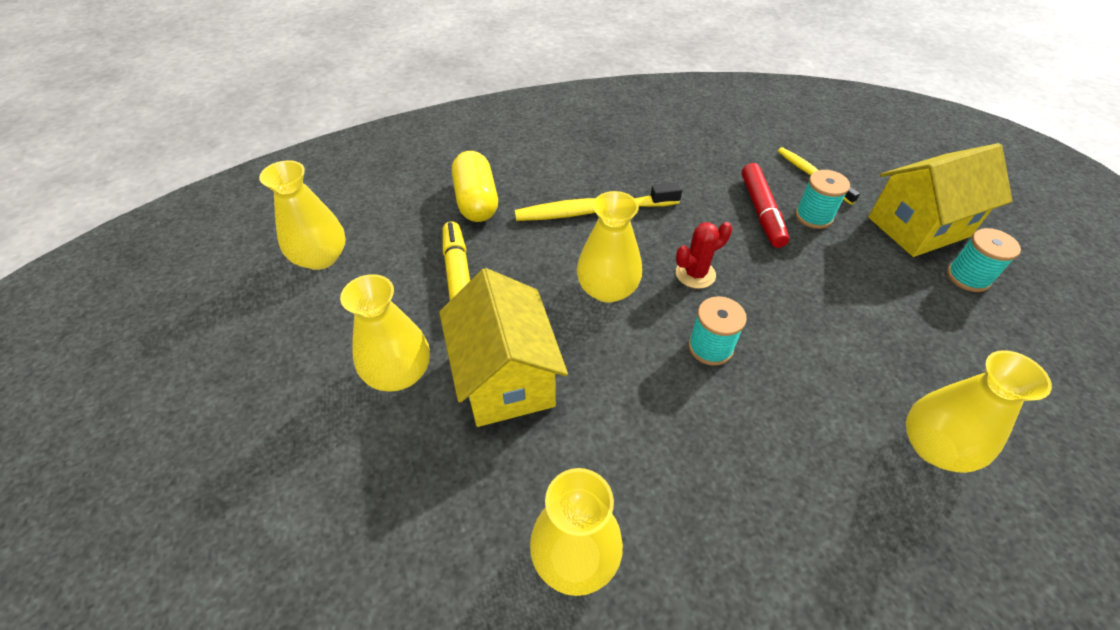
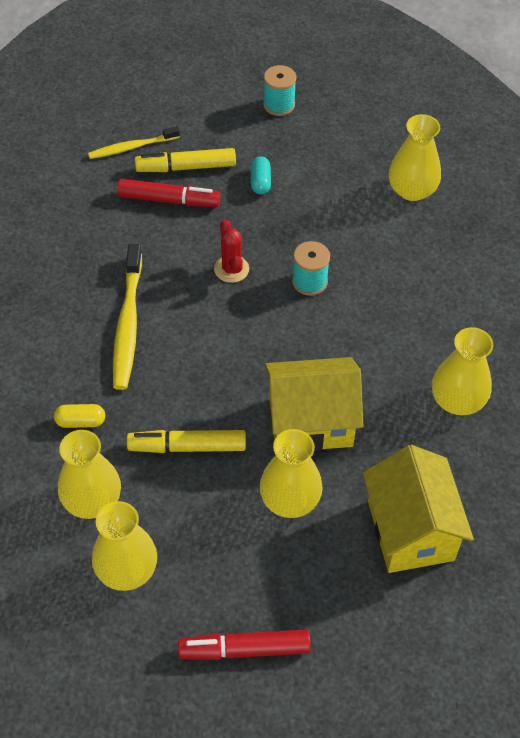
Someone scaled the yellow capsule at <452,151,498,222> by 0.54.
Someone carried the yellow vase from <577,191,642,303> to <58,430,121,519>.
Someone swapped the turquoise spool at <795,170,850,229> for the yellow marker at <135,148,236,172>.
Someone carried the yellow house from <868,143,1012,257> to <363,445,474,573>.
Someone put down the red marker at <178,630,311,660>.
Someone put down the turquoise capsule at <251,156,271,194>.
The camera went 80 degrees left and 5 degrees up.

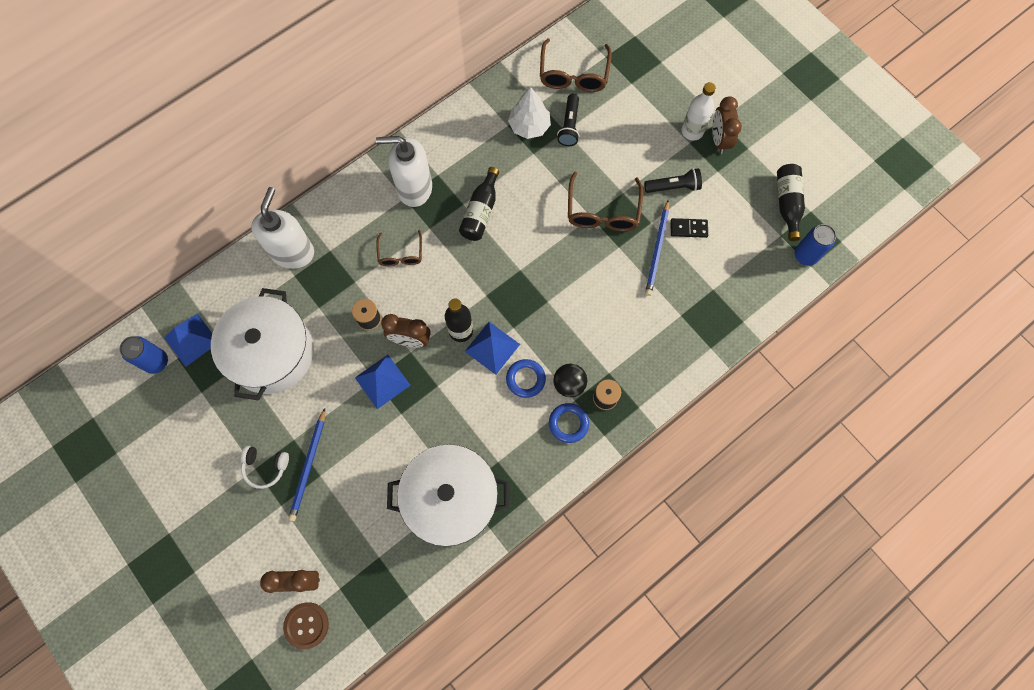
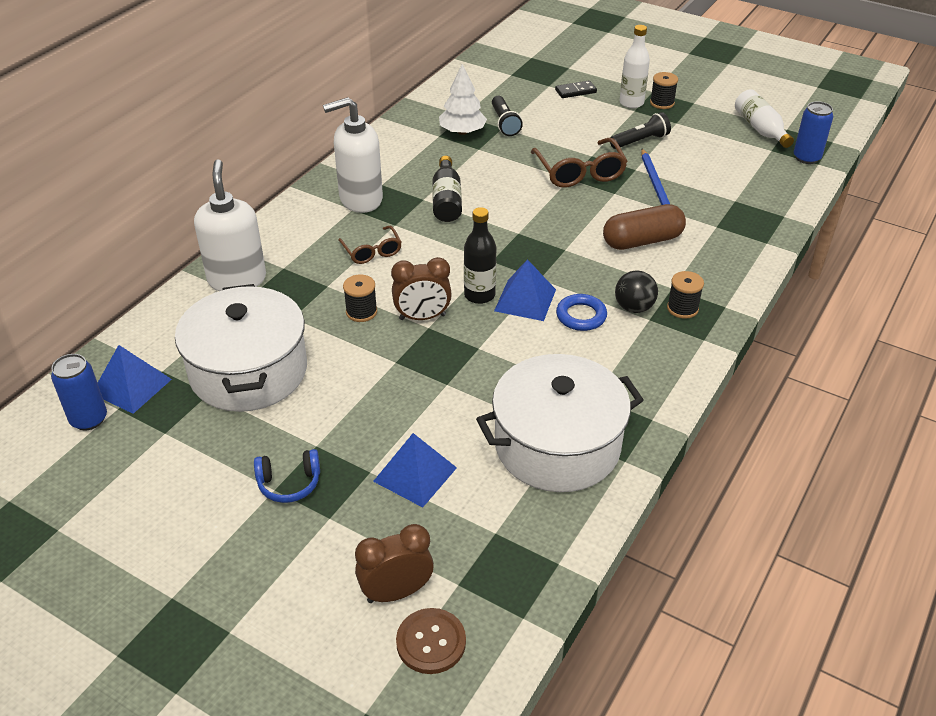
Someone repainted the white headphones at <241,446,289,489>, which became the blue headphones at <254,449,320,503>.
Someone took away the blue pencil at <288,408,325,521>.
Someone carried the blue pyramid from <355,355,411,409> to <373,433,457,508>.
Someone took away the brown glasses at <540,38,612,92>.
Someone took away the blue ring at <549,403,589,443>.
Someone carried the black domino from <670,218,708,238> to <555,80,597,98>.
Someone swapped the brown clock at <712,96,742,154> for the black spool at <650,72,678,109>.
Someone repainted the black bottle at <777,164,805,241>, which became the white bottle at <735,90,794,148>.
Someone put down the brown capsule at <603,204,686,250>.
The camera went 20 degrees left and 30 degrees down.

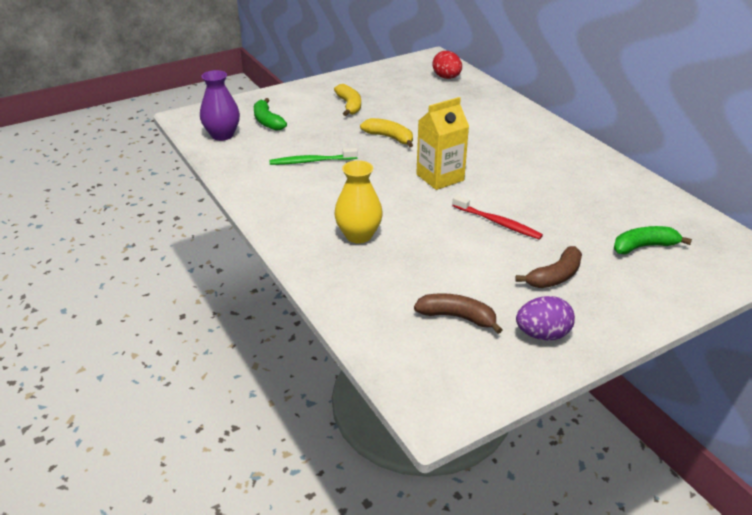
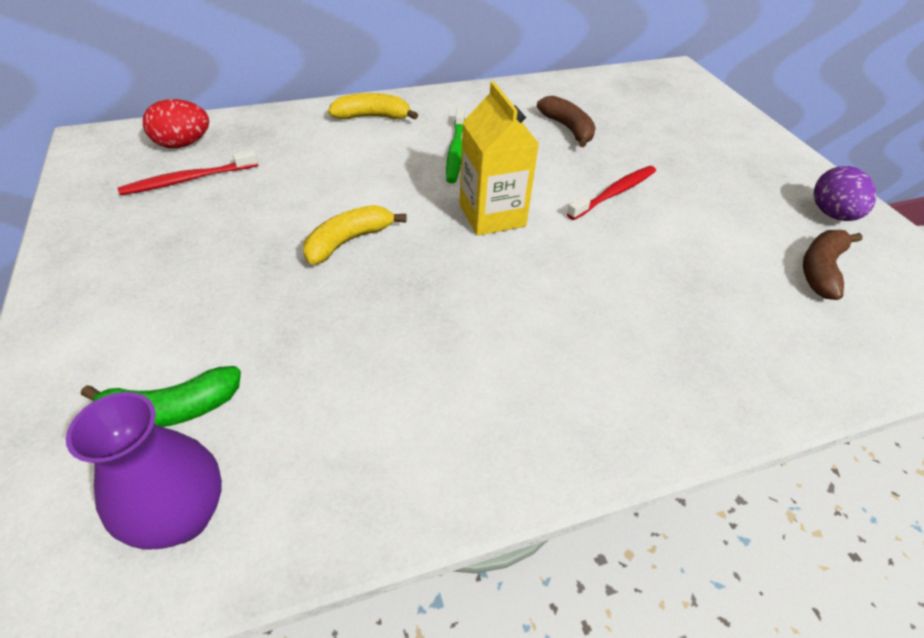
Someone carried the green toothbrush from <269,148,358,165> to <446,108,465,183>.
Someone carried the yellow banana from <334,84,361,116> to <328,93,418,120>.
Someone took away the yellow vase at <334,160,383,243>.
Someone carried the brown banana from <515,246,582,288> to <537,96,596,147>.
Someone took away the green banana at <613,226,692,255>.
Someone put down the red toothbrush at <118,150,259,195>.
The camera went 80 degrees left and 10 degrees up.

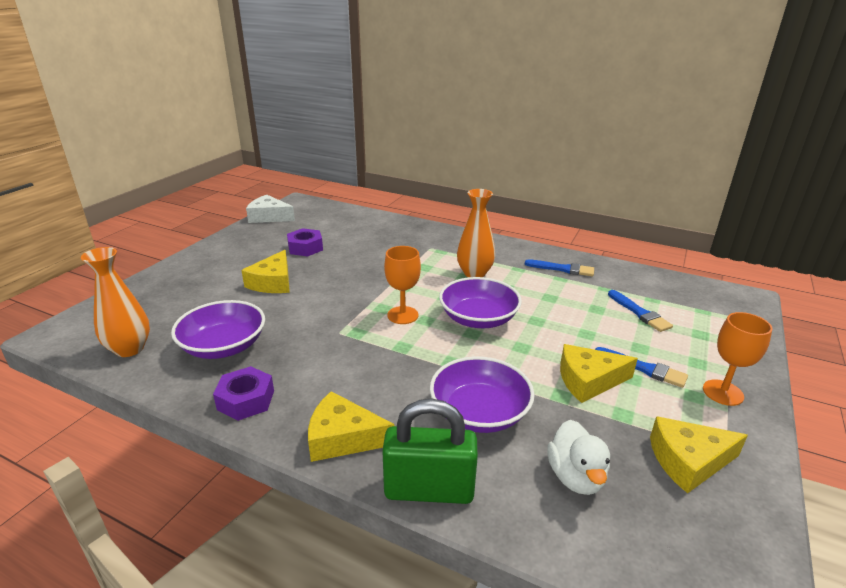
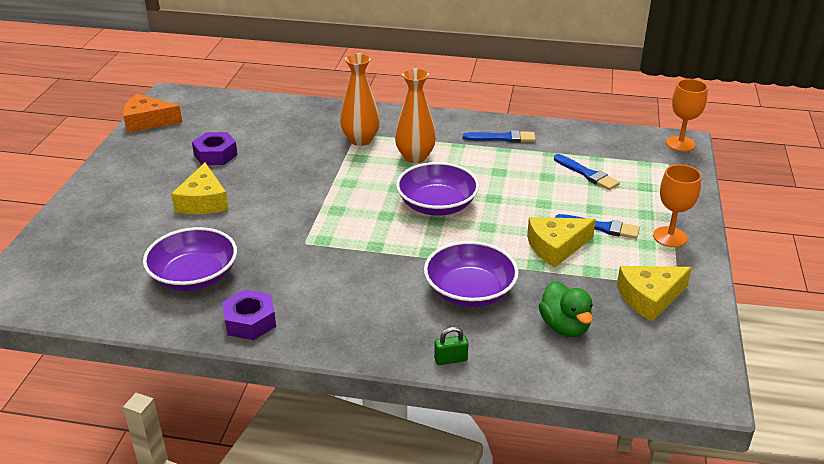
Someone carried the orange vase from <81,247,150,357> to <340,53,380,146>.
Someone repainted the white cheese at <246,195,295,223>, which became the orange cheese at <123,94,182,133>.
Someone took away the yellow cheese at <308,391,395,462>.
Someone scaled the green padlock at <382,399,478,504> by 0.43.
Someone carried the orange goblet from <384,246,421,324> to <666,79,708,151>.
Someone repainted the white duck at <547,420,610,495>, which became the green duck at <539,281,593,337>.
The camera went 15 degrees left and 5 degrees up.

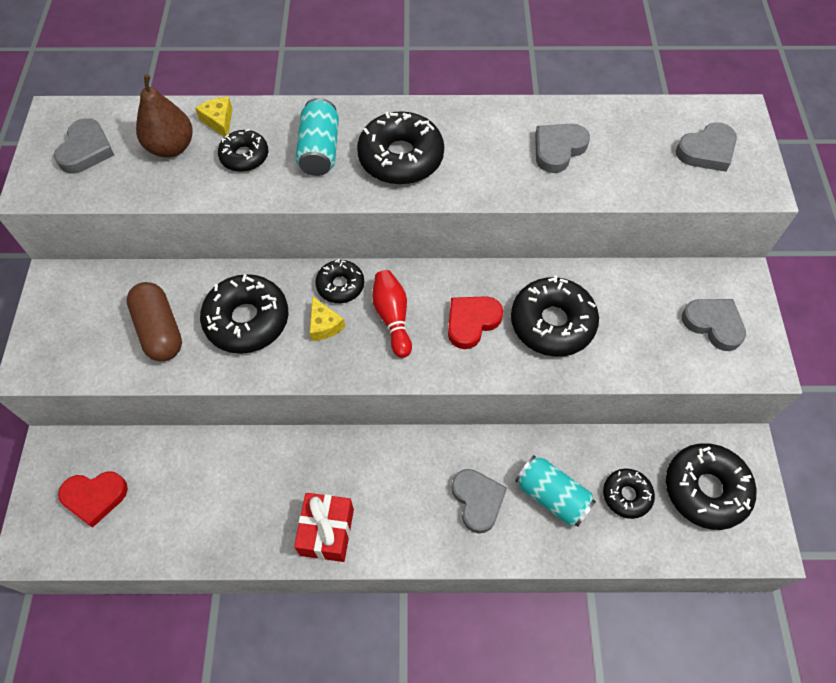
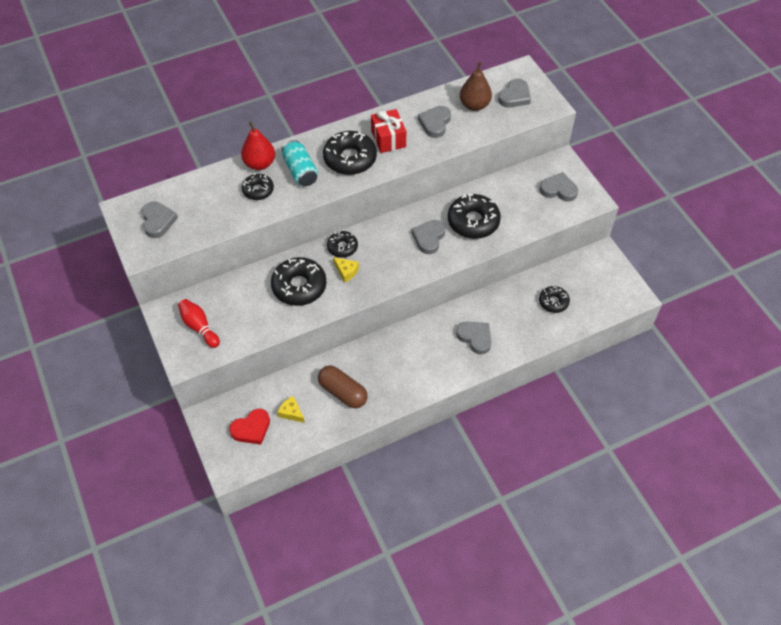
Someone carried the brown capsule from <126,282,182,362> to <318,365,368,408>.
Someone carried the brown pear from <136,74,193,158> to <460,62,492,111>.
Someone carried the yellow cheese from <195,97,233,137> to <277,396,305,423>.
Someone carried the red gift from <294,493,354,562> to <371,109,406,153>.
Someone carried the red bowling pin from <372,270,412,358> to <178,299,220,348>.
Someone repainted the red heart at <448,296,503,349>, which became the grey heart at <412,220,446,254>.
Someone took away the turquoise can at <515,455,596,527>.
Someone took away the black donut at <666,443,756,530>.
Someone put down the red pear at <241,122,275,170>.
The camera went 25 degrees left and 5 degrees down.

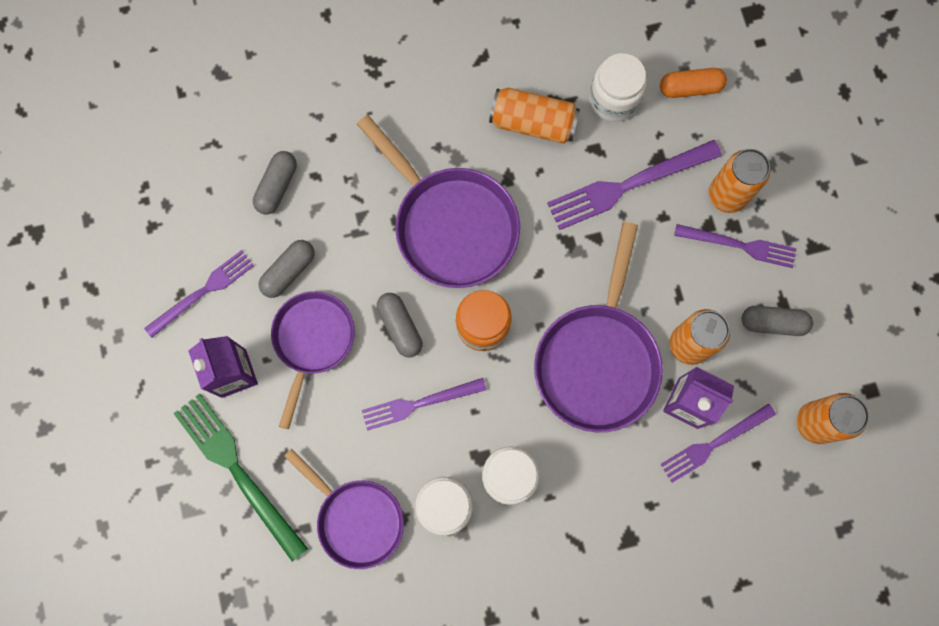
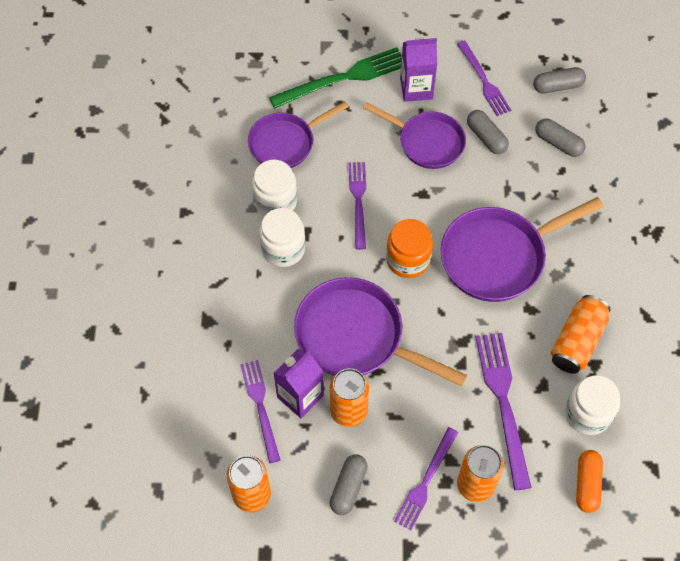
Someone carried the grey capsule from <377,293,422,357> to <533,67,586,93>.
The camera went 105 degrees right and 15 degrees down.

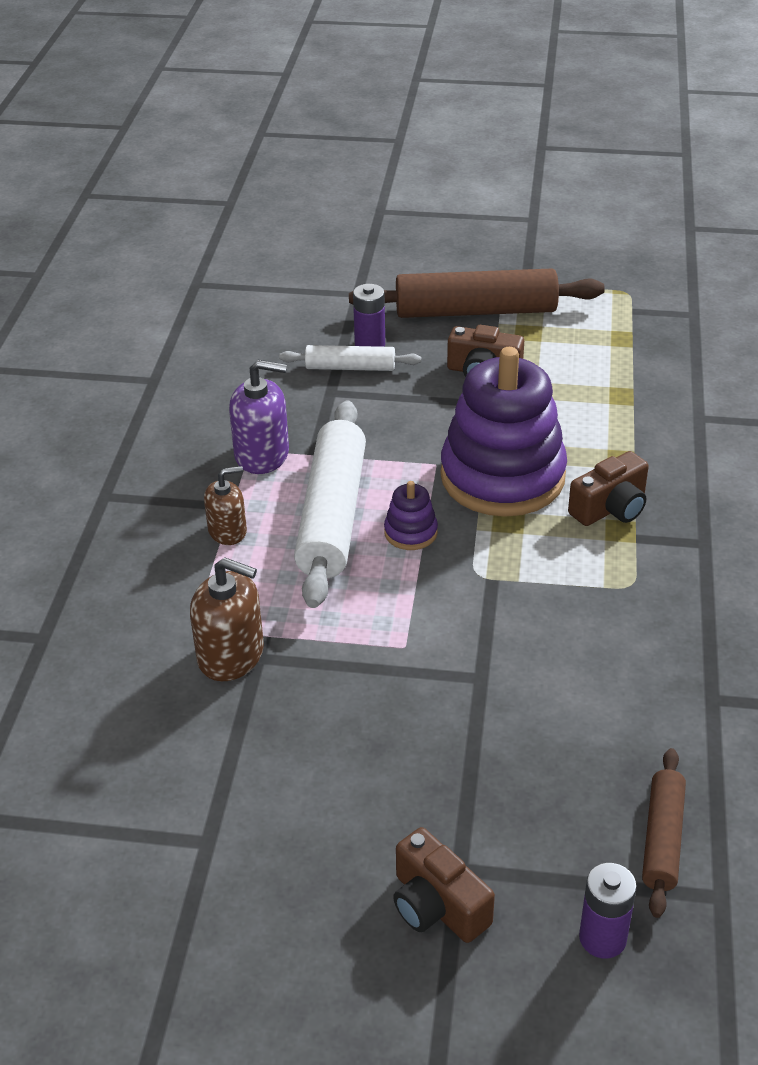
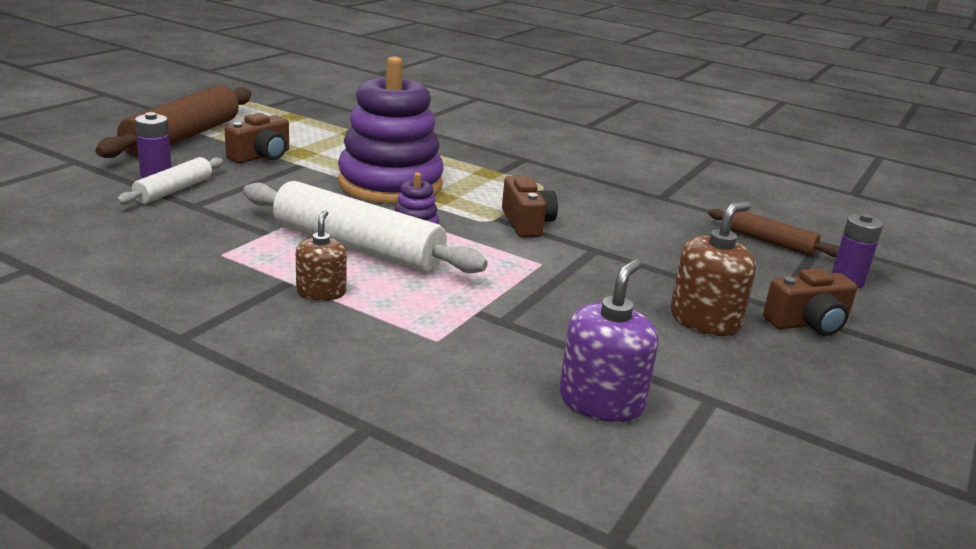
Someone carried the brown soap dispenser from <190,557,264,681> to <670,201,756,336>.
Someone carried the purple soap dispenser from <229,360,289,474> to <559,259,658,422>.
Someone carried the brown camera from <568,451,649,526> to <502,176,558,237>.
The camera went 70 degrees left and 15 degrees down.

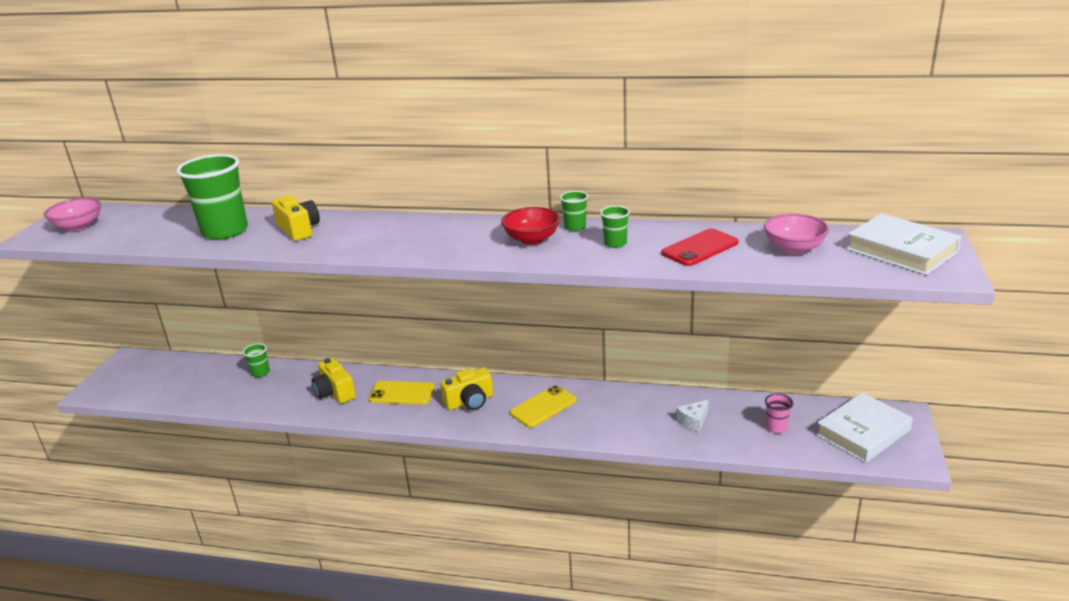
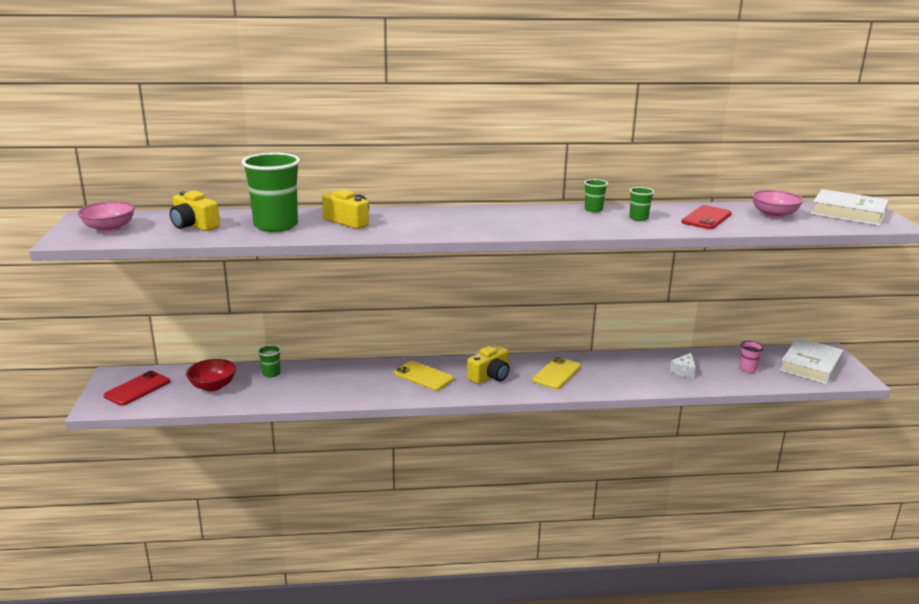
Someone carried the yellow camera from <312,358,356,403> to <170,191,220,231>.
Someone rotated the yellow phone at <368,381,435,405> by 45 degrees clockwise.
Someone carried the red bowl from <501,207,560,245> to <186,359,236,391>.
Someone put down the red phone at <104,371,170,406>.
The camera went 20 degrees left and 5 degrees down.

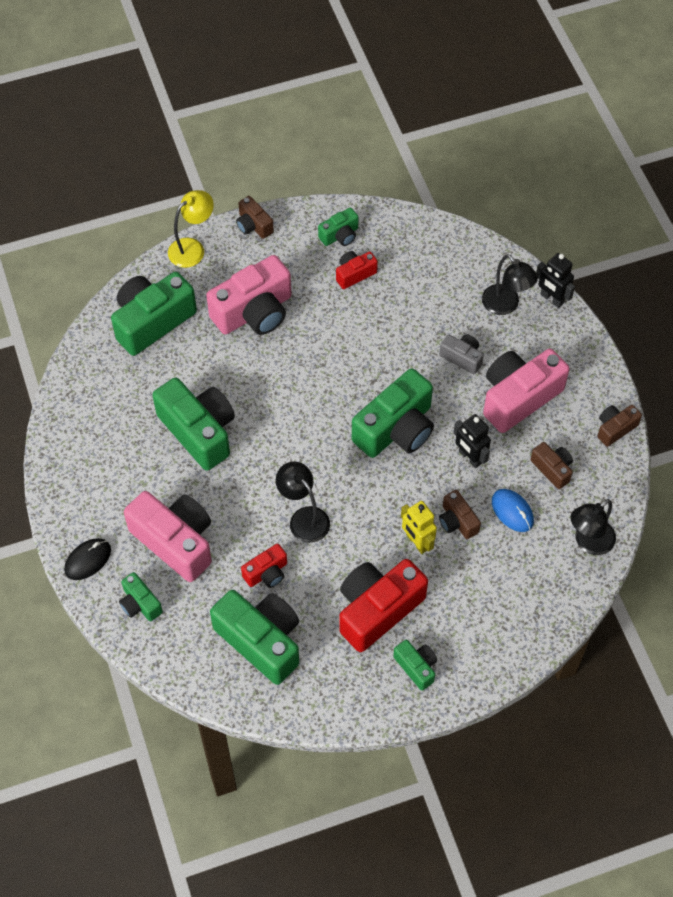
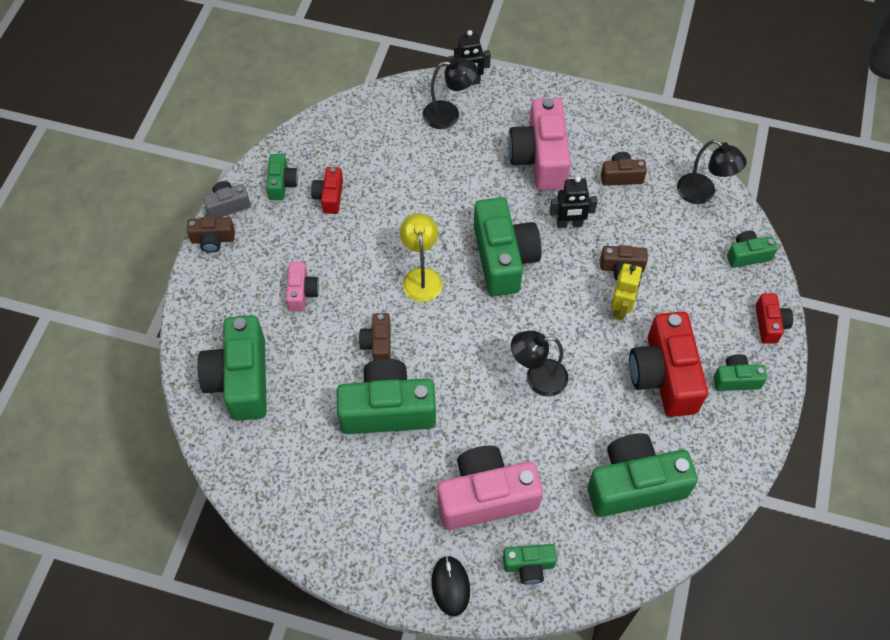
Someone carried the yellow lamp from <168,190,214,268> to <400,213,442,302>.
Someone scaled the pink camera at <206,255,291,335> by 0.50.
Someone carried the red camera from <241,544,287,588> to <756,293,793,344>.
Someone rotated the yellow robot at <401,501,437,554> by 75 degrees counterclockwise.
Someone carried the grey camera from <440,334,484,374> to <203,181,251,218>.
Someone took away the blue mouse at <492,489,534,532>.
Someone rotated the black lamp at <571,499,616,555> by 45 degrees counterclockwise.
Someone carried the brown camera from <598,405,642,447> to <359,313,391,361>.
Someone put down the green camera at <727,230,778,268>.
The camera went 55 degrees left and 0 degrees up.

